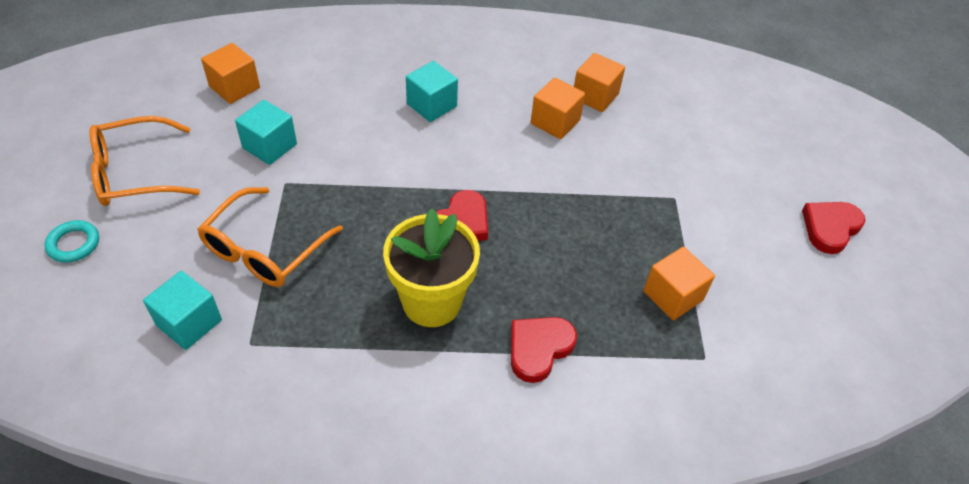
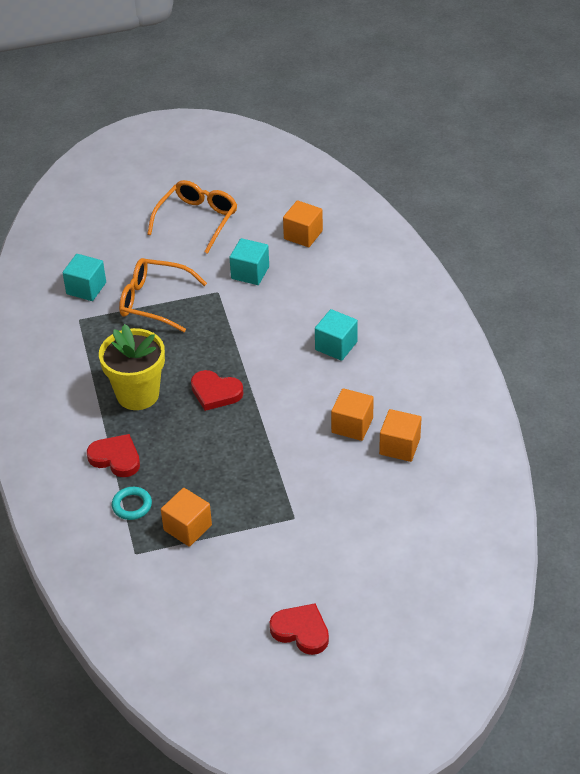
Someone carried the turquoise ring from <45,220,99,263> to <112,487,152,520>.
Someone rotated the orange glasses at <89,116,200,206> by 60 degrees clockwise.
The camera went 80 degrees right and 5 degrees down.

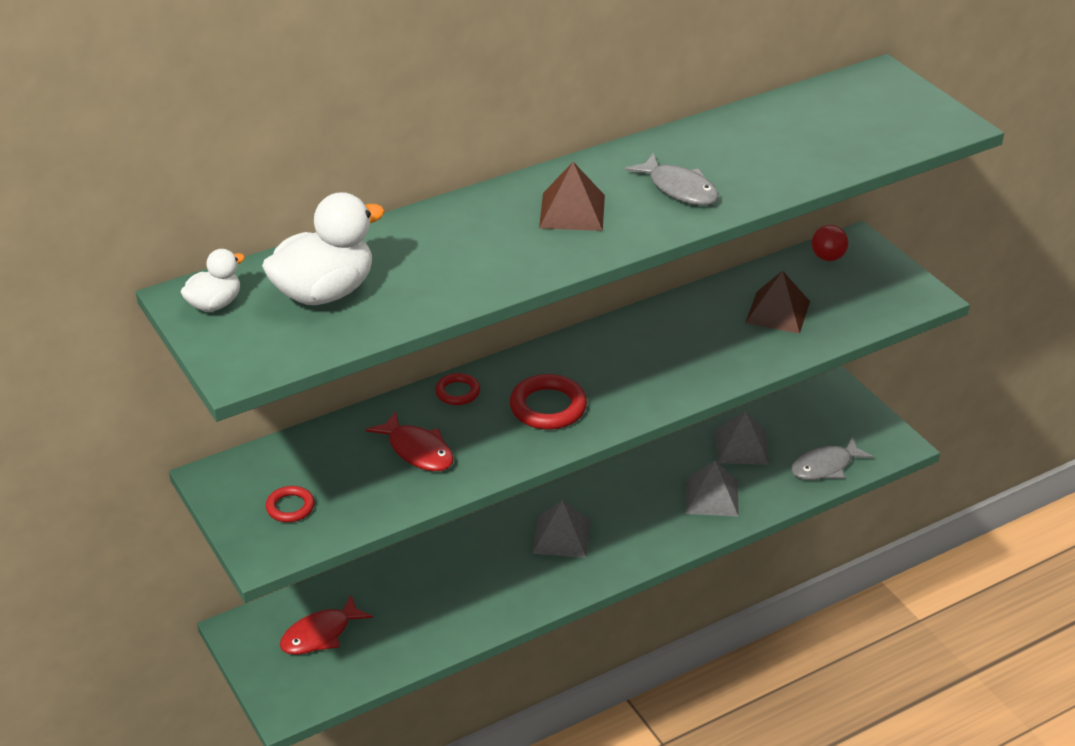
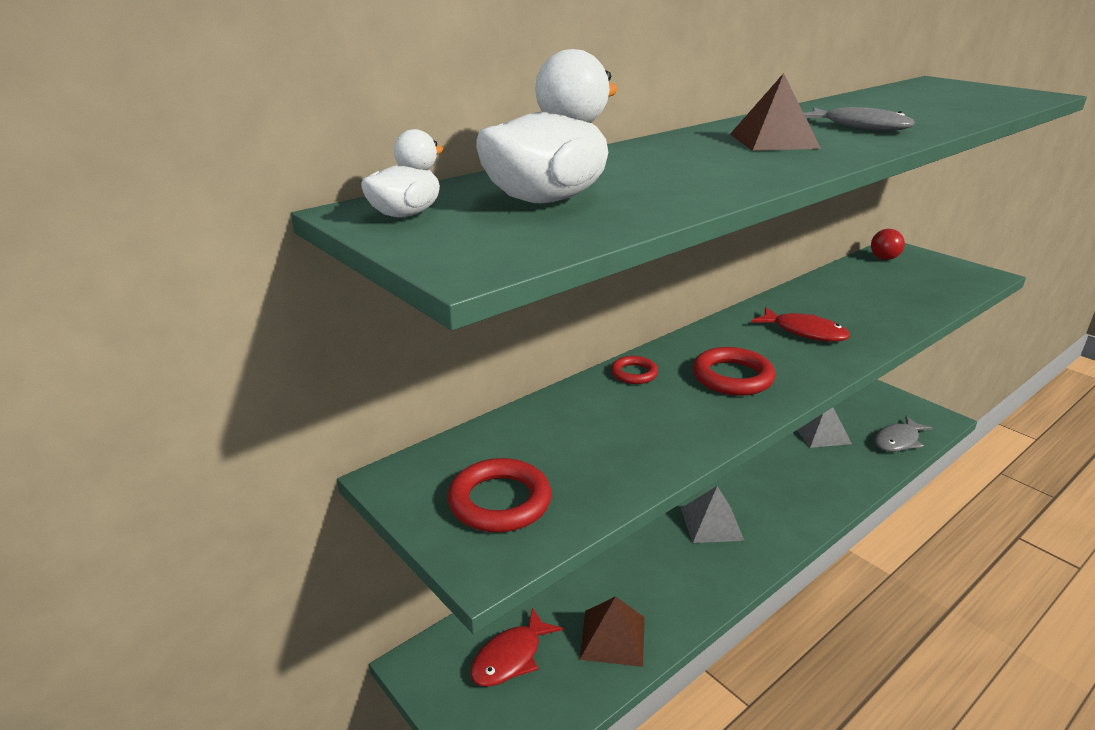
Someone scaled the red ring at <266,486,314,522> by 1.70.
Someone carried the red fish from <366,411,454,471> to <752,307,850,342>.
Someone took away the grey pyramid at <686,461,739,517>.
Someone carried the brown pyramid from <745,271,810,334> to <579,596,645,667>.
The camera went 10 degrees left and 10 degrees down.

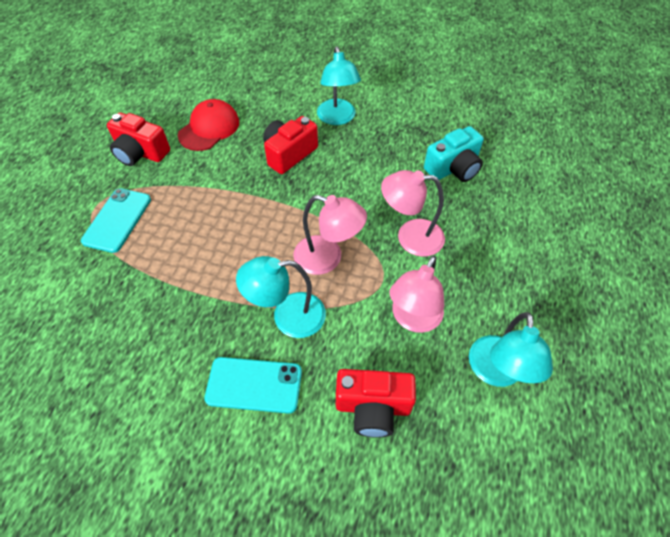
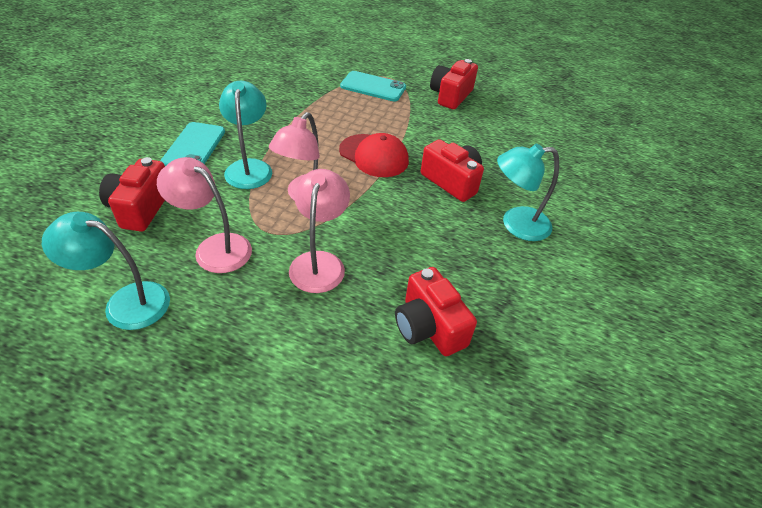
Someone carried the red cap from <178,99,239,151> to <339,133,409,177>.
Someone repainted the turquoise camera at <424,126,484,182>, which became the red camera at <395,267,477,356>.
The camera went 90 degrees right and 10 degrees down.

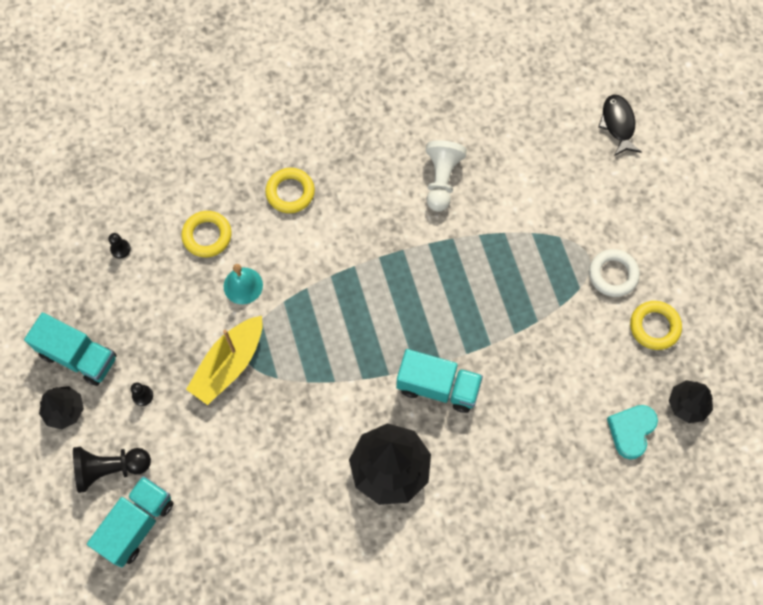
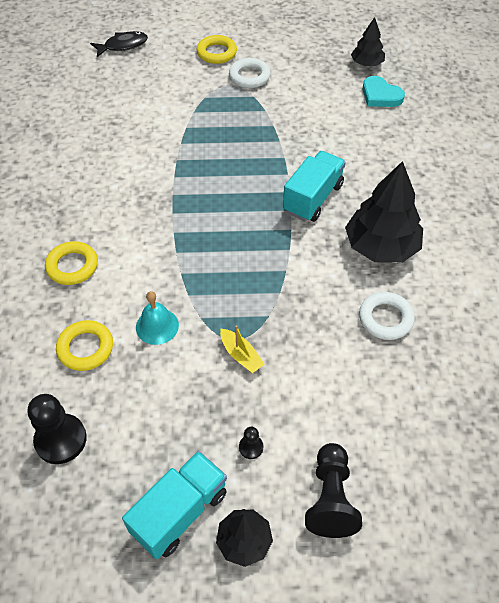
Someone took away the turquoise truck at <87,476,173,567>.
Someone scaled the black pawn at <108,233,131,258> by 2.09.
Someone scaled the yellow boat at <186,316,262,405> by 0.53.
Someone took away the white pawn at <426,140,467,212>.
Someone rotated the black fish at <598,95,641,156> by 150 degrees clockwise.
Someone carried the yellow ring from <630,301,682,350> to <197,35,237,64>.
Someone put down the white ring at <359,292,415,340>.
The camera went 75 degrees left and 15 degrees down.

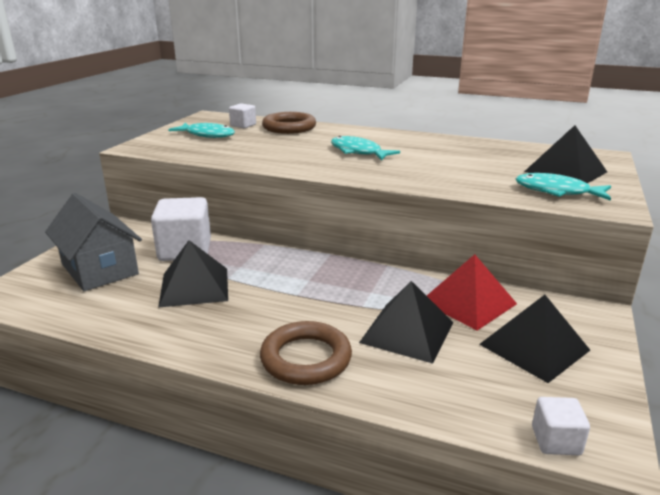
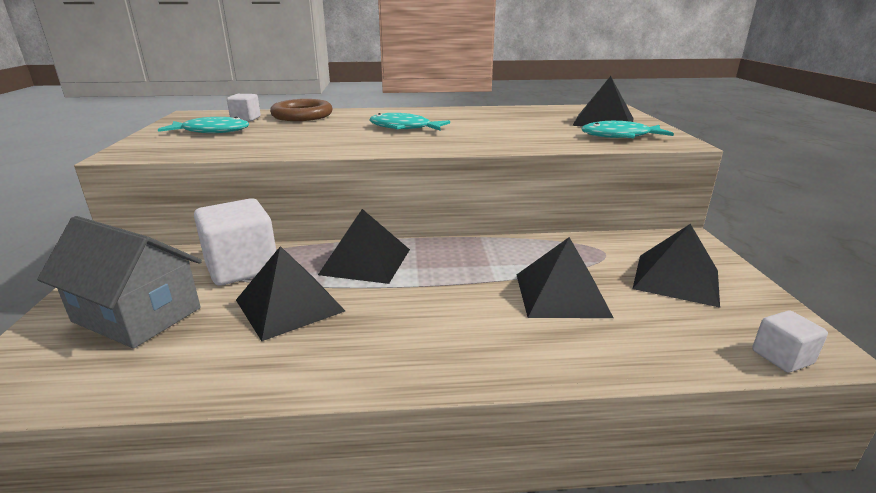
Someone took away the brown ring at <260,321,352,385>.
Someone took away the red pyramid at <427,254,517,330>.
Someone put down the black pyramid at <318,209,410,284>.
The camera went 25 degrees left and 0 degrees up.

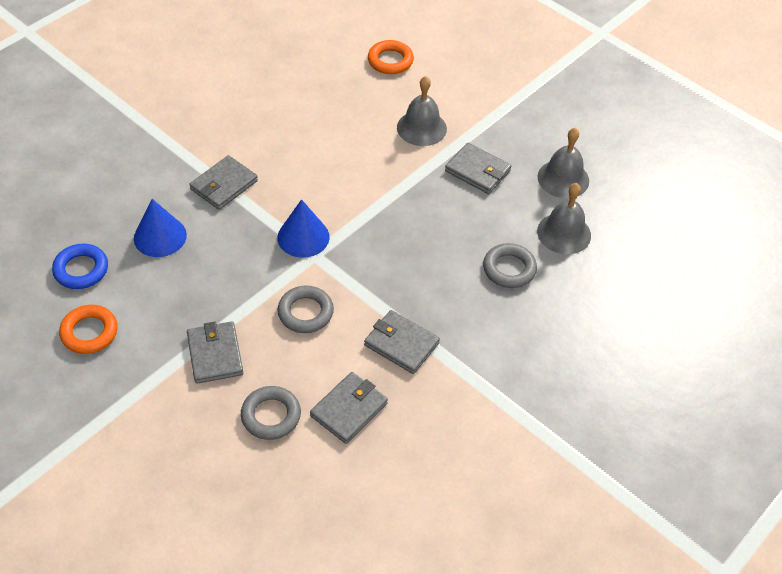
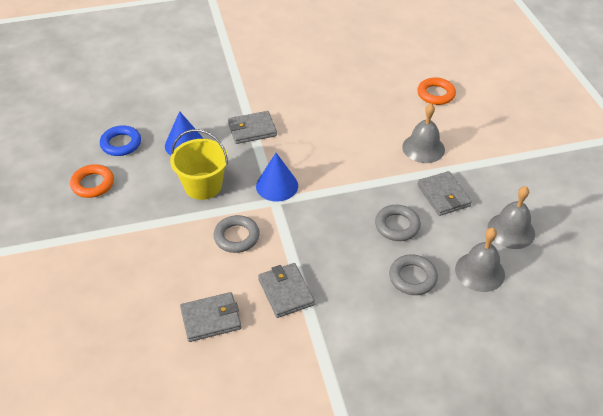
Someone took away the grey wallet at <187,321,243,384>.
Someone carried the grey ring from <241,386,301,440> to <375,205,421,241>.
Someone put down the yellow bucket at <170,129,228,200>.
The camera went 35 degrees right and 5 degrees down.

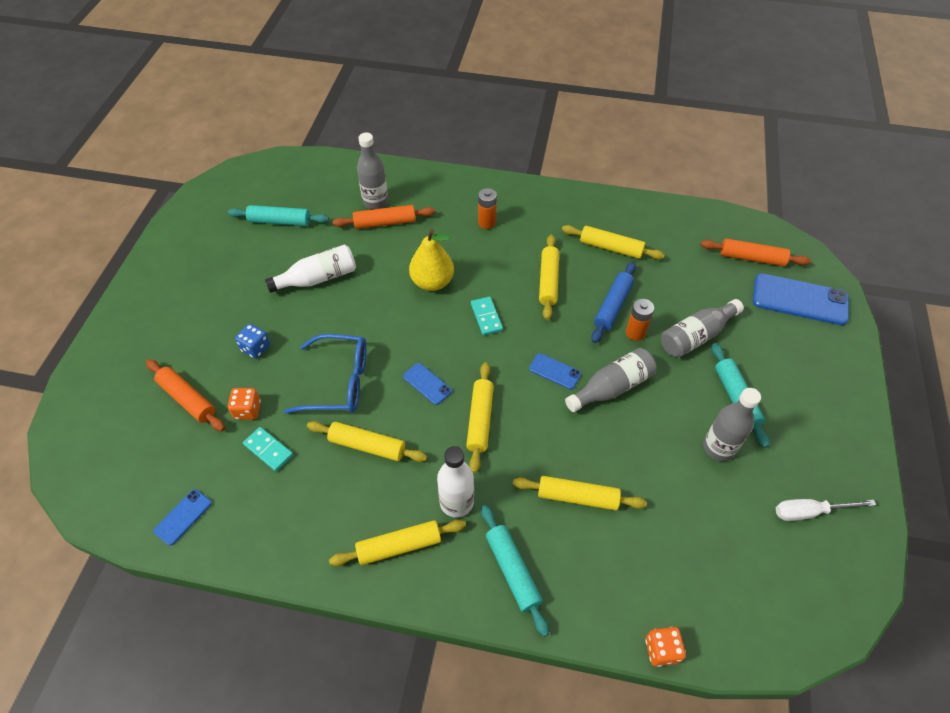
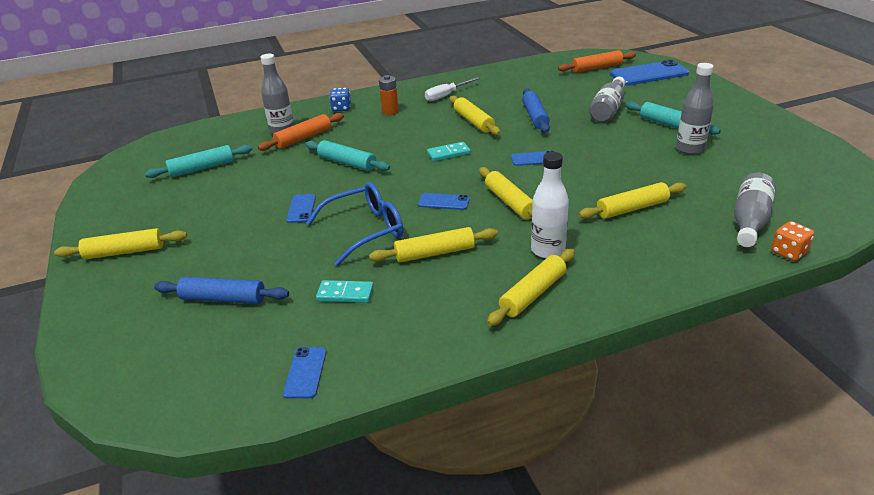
Someone repainted the orange rolling pin at <146,359,225,431>, which became the blue rolling pin at <154,277,289,304>.
Someone took away the orange dice at <228,388,261,420>.
Someone carried the blue dice from <235,324,270,359> to <329,88,351,112>.
Someone took away the white bottle at <265,245,356,293>.
Someone took away the yellow pear at <409,229,454,291>.
Someone rotated the turquoise domino at <471,297,503,336> by 60 degrees counterclockwise.
Someone carried the turquoise rolling pin from <481,505,549,637> to <305,140,390,171>.
Someone carried the yellow rolling pin from <562,225,665,260> to <54,228,187,259>.
Someone carried the grey bottle from <565,348,656,412> to <734,173,776,247>.
Someone took away the orange battery at <626,299,654,341>.
Someone carried the white screwdriver from <776,499,876,521> to <425,77,480,101>.
Someone put down the blue phone at <286,194,316,223>.
The camera went 30 degrees left and 20 degrees down.

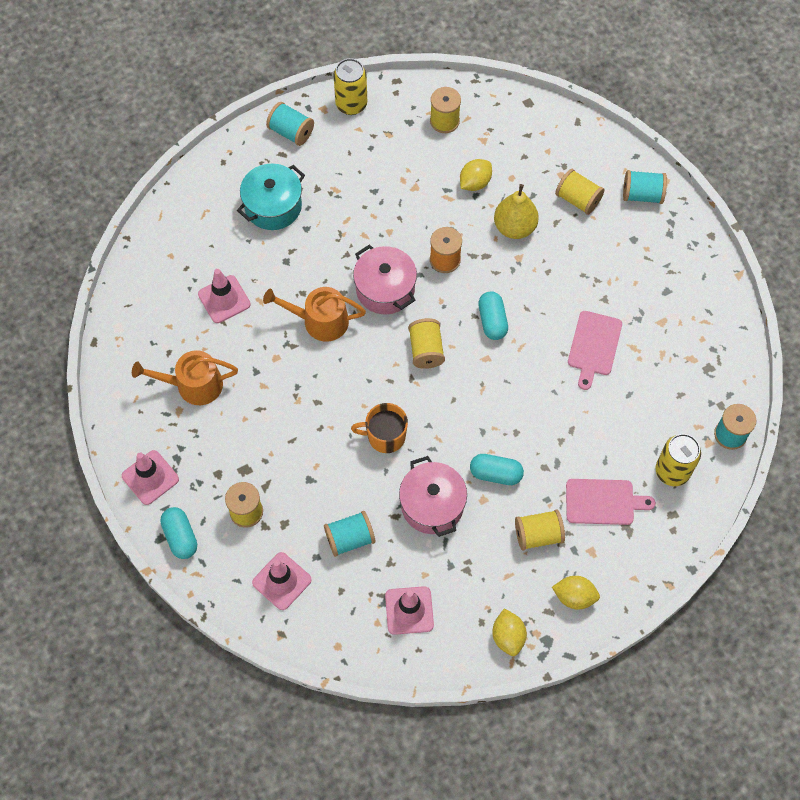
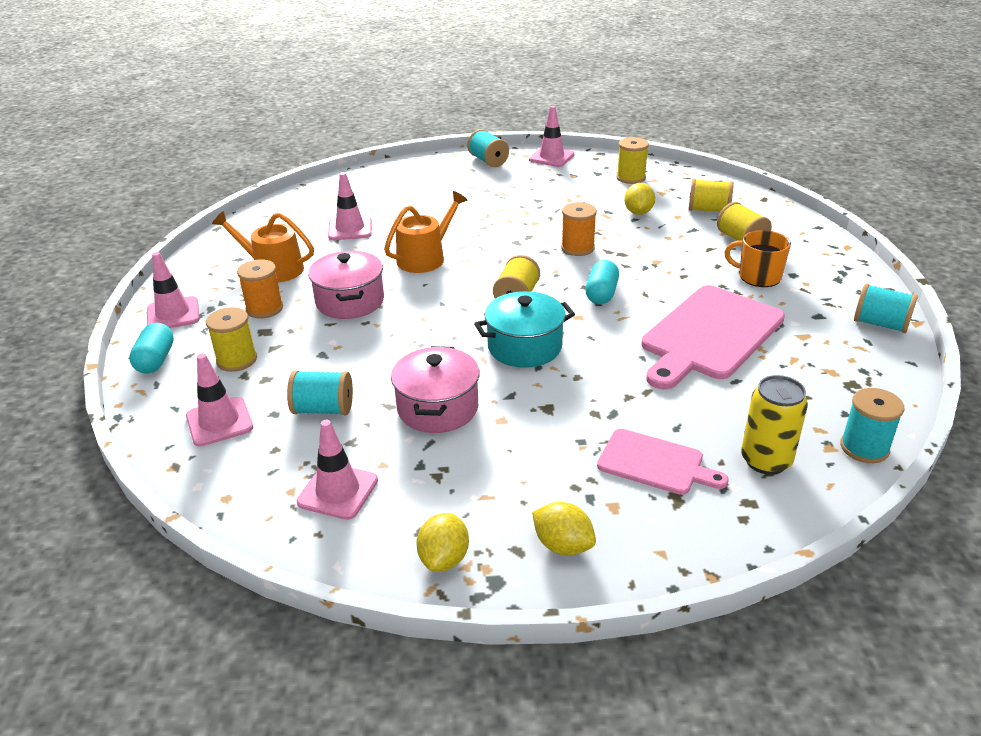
Someone carried the turquoise pot from <237,164,305,230> to <474,291,575,368>.
Someone rotated the orange watering can at <263,287,366,342> by 105 degrees clockwise.
Someone swapped the yellow can at <333,58,367,115> for the pink traffic cone at <529,106,575,167>.
Someone carried the orange mug from <351,403,408,453> to <725,230,791,287>.
Someone carried the pink pot from <353,245,417,315> to <308,251,384,319>.
Someone rotated the yellow lemon at <460,159,492,191> by 60 degrees counterclockwise.
Someone took away the turquoise capsule at <470,454,524,485>.
Someone took away the yellow pear at <494,184,539,239>.
Someone carried the yellow spool from <515,510,565,550> to <688,178,734,212>.
Someone scaled the pink cutting board at <568,311,622,390> by 1.76.
Someone carried the turquoise spool from <623,170,667,204> to <854,283,918,333>.
Someone put down the orange spool at <237,259,283,319>.
The camera went 25 degrees right and 30 degrees down.

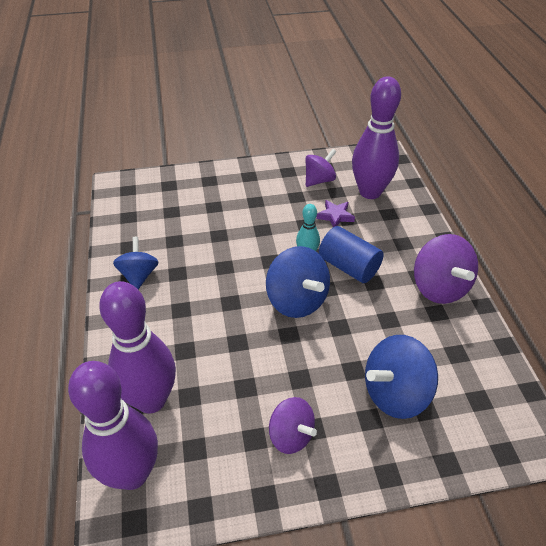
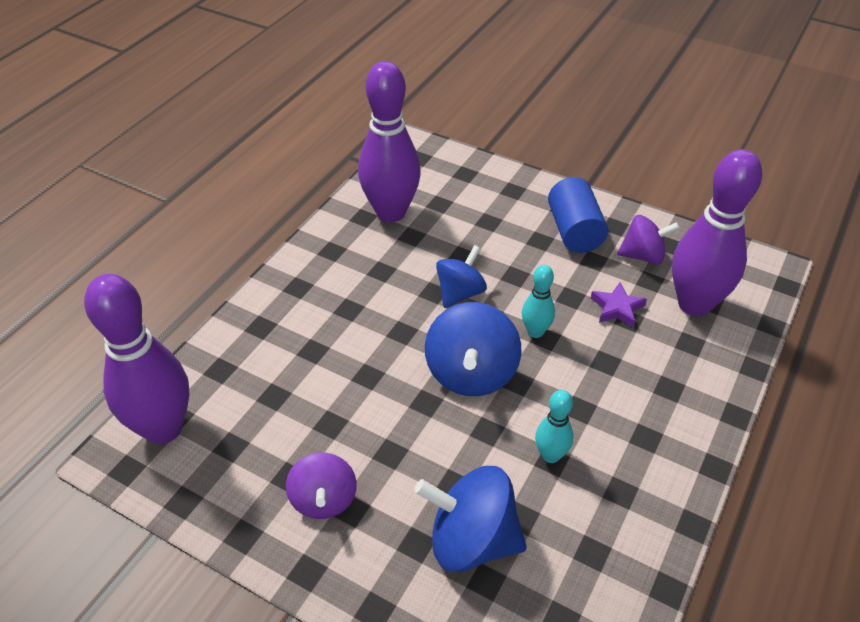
Someone carried the purple bowling pin from <99,281,176,413> to <358,61,421,222>.
Someone carried the blue spinning top from <113,237,159,289> to <436,245,487,308>.
Someone carried the blue cylinder from <319,226,384,283> to <548,177,608,253>.
Someone took away the purple spinning top at <414,234,478,304>.
Someone put down the turquoise bowling pin at <535,390,573,463>.
The camera went 40 degrees right and 0 degrees up.

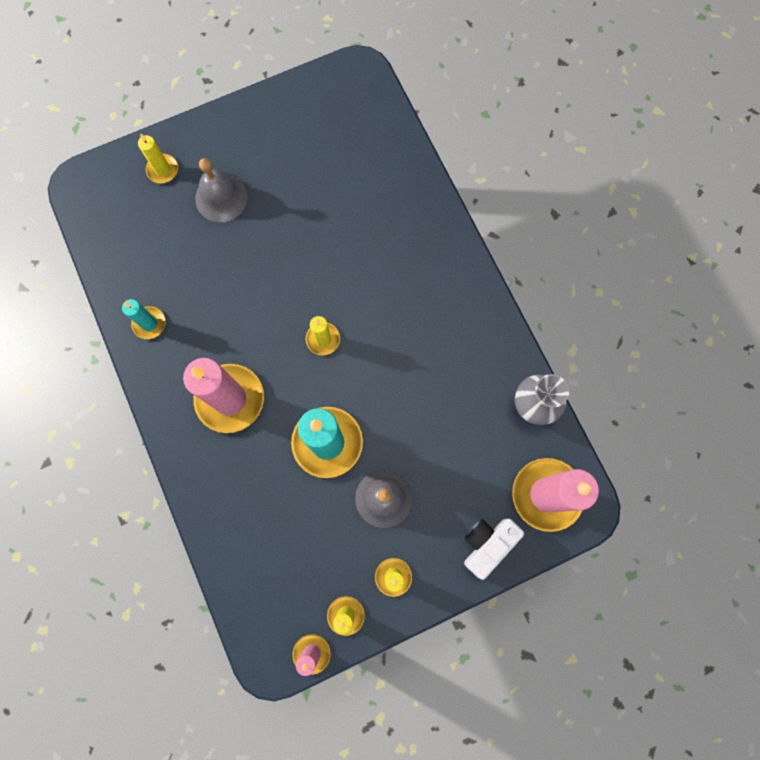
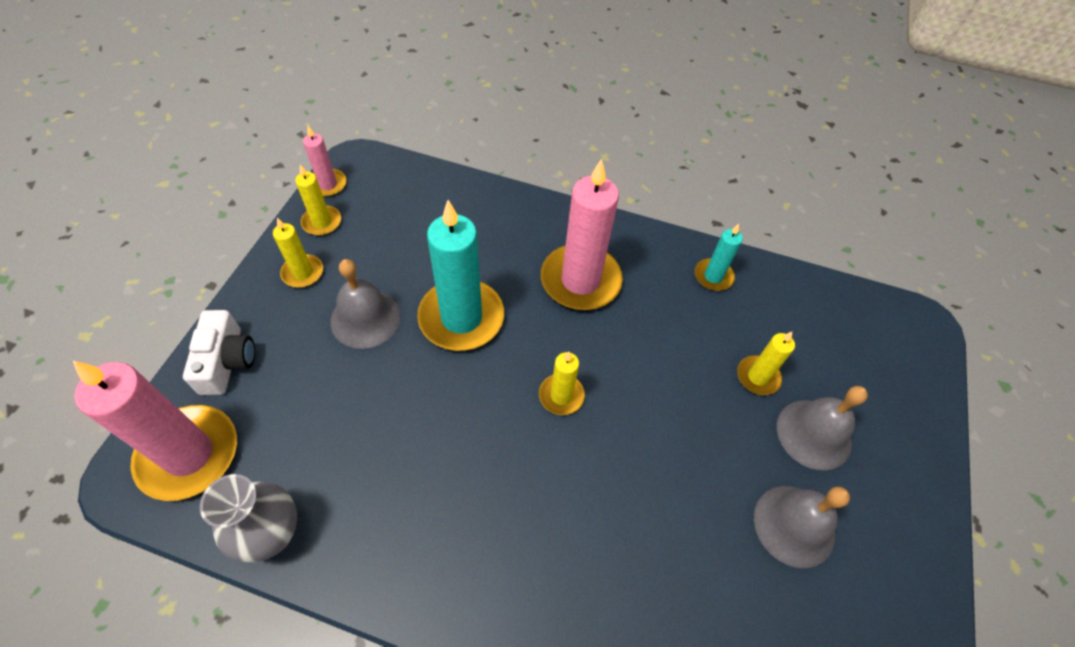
Someone carried the yellow candle from <138,134,178,183> to <737,332,795,395>.
Someone put down the grey bell at <754,486,850,568>.
The camera went 130 degrees right and 20 degrees down.

